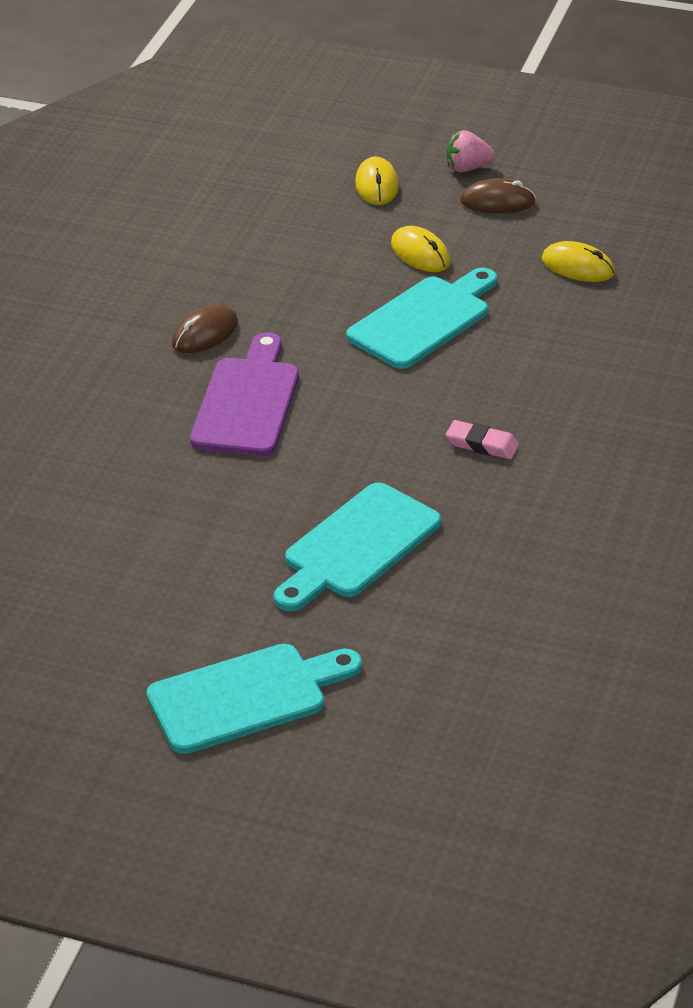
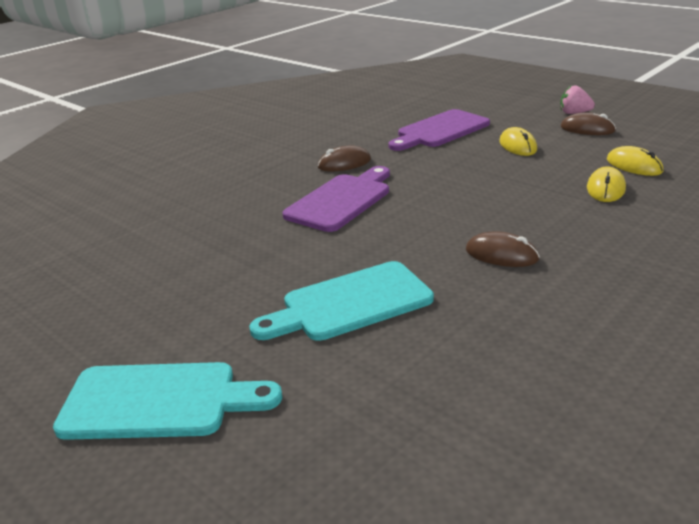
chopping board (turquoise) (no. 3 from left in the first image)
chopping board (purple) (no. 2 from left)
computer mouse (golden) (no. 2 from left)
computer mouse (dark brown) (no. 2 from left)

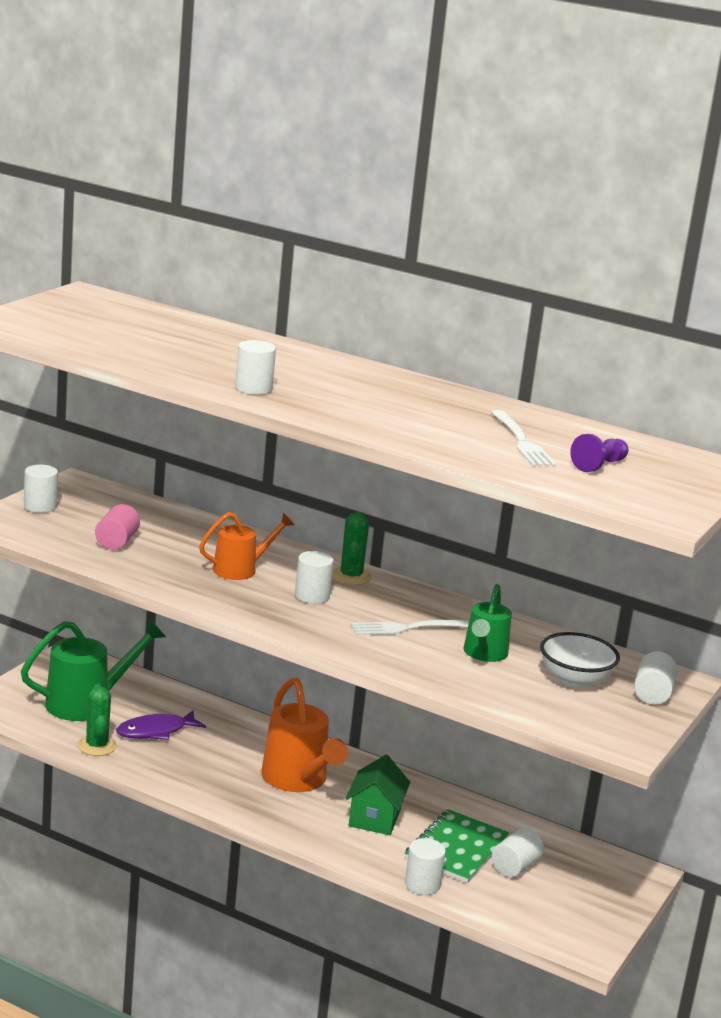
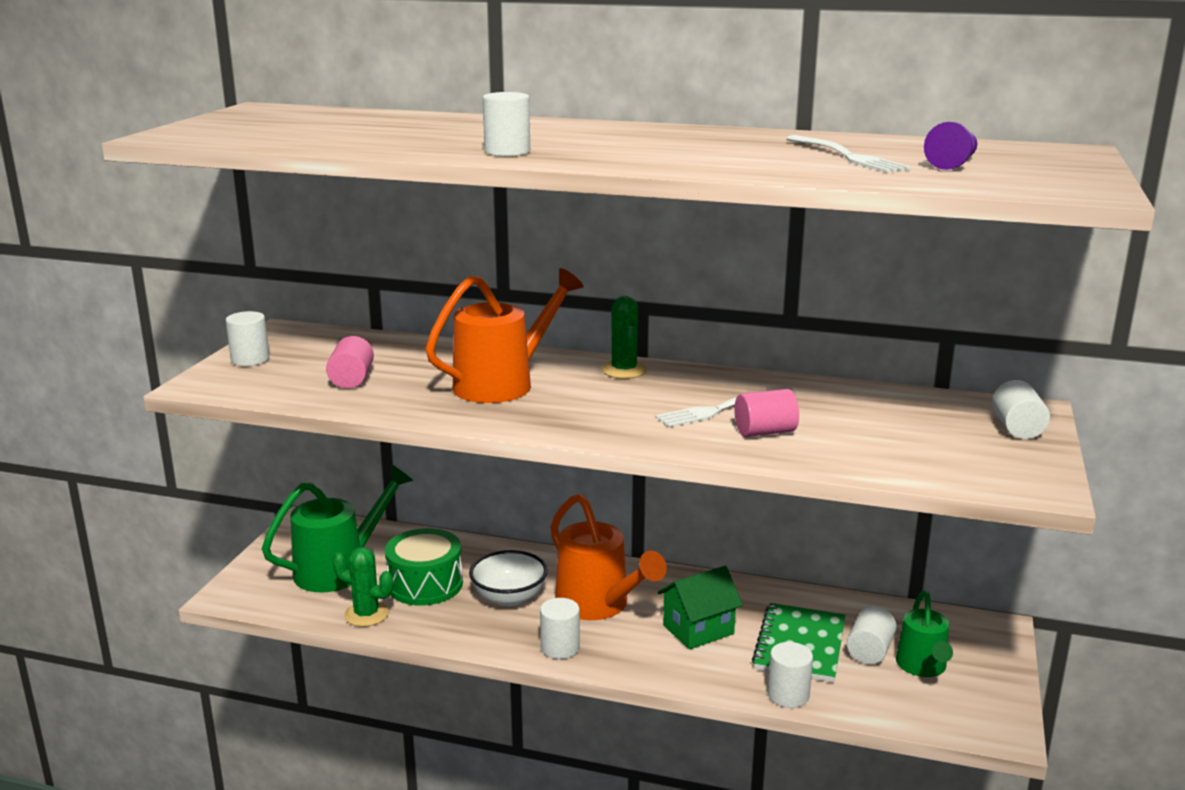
cylinder (rosy) (no. 2 from left)
cylinder (pure white) (no. 3 from left)
sprinkling can (leaf-green) (no. 2 from left)
deep dish (pure white)
snare drum (leaf-green)
prickly plant (leaf-green) (no. 1 from left)
house (leaf-green)
sprinkling can (orange-coloured) (no. 1 from left)

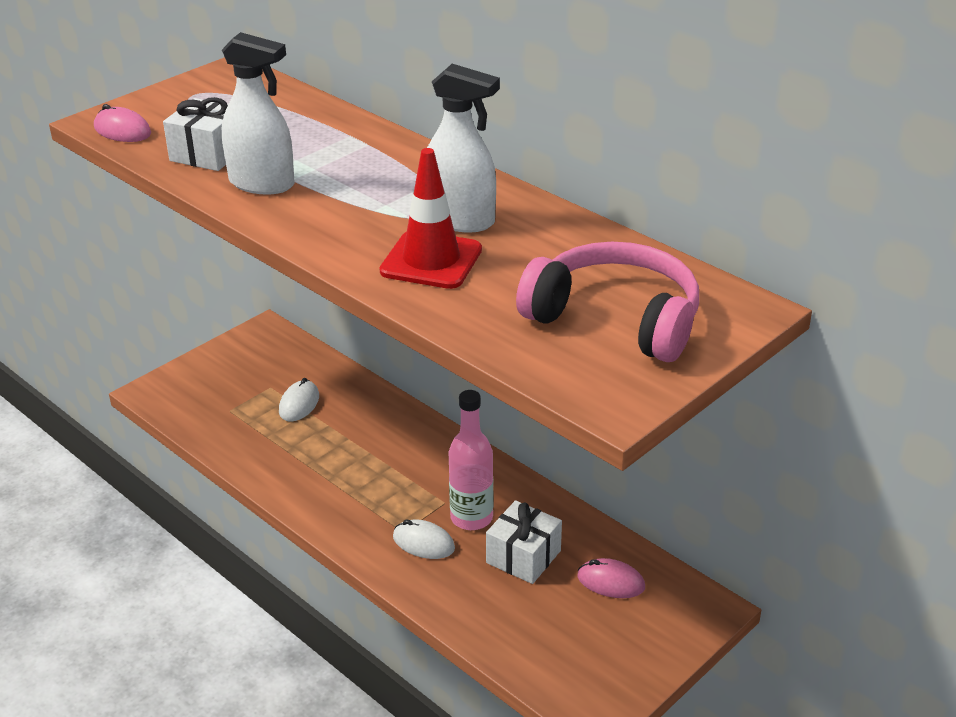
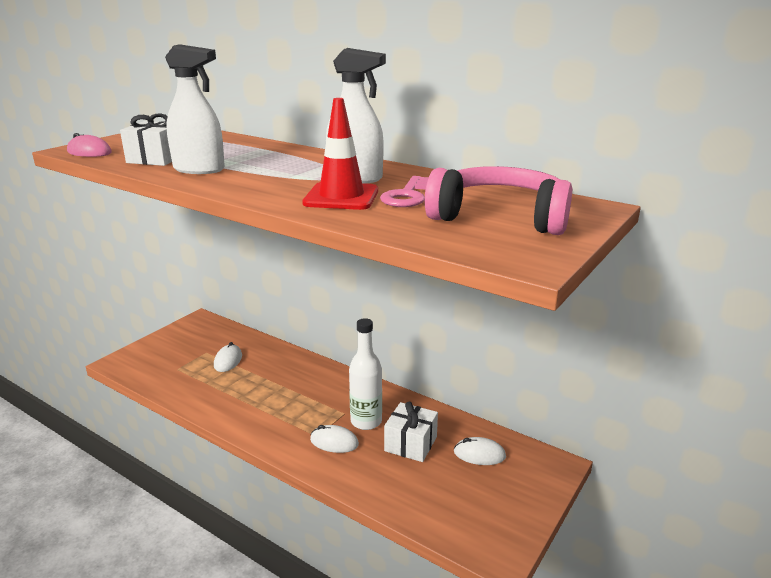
latchkey (rosy)
drink bottle (pure white)
computer mouse (pure white) (no. 3 from left)

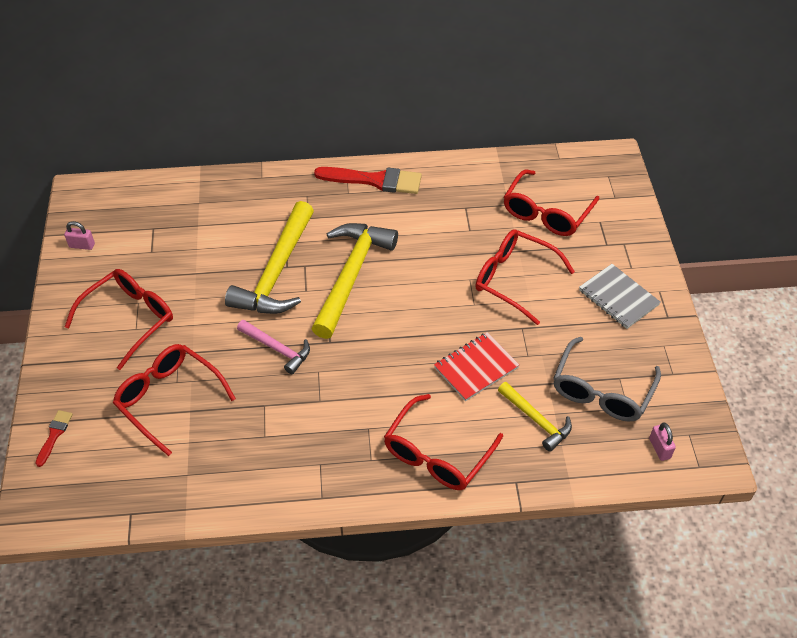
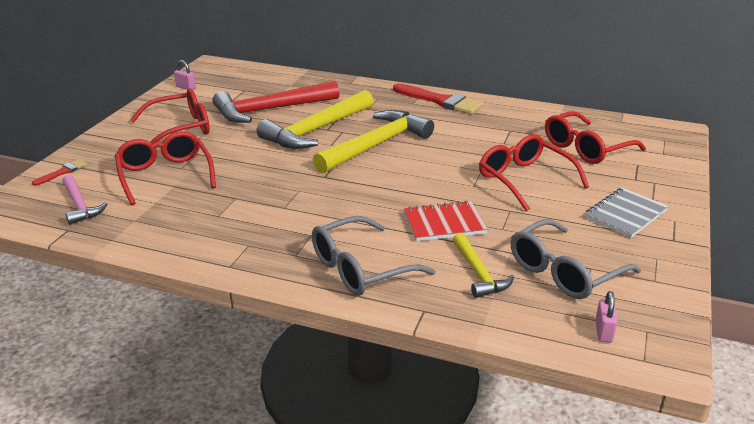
claw hammer (red)
claw hammer (rosy)
eyeglasses (gray) (no. 1 from left)
exercise book (gray)

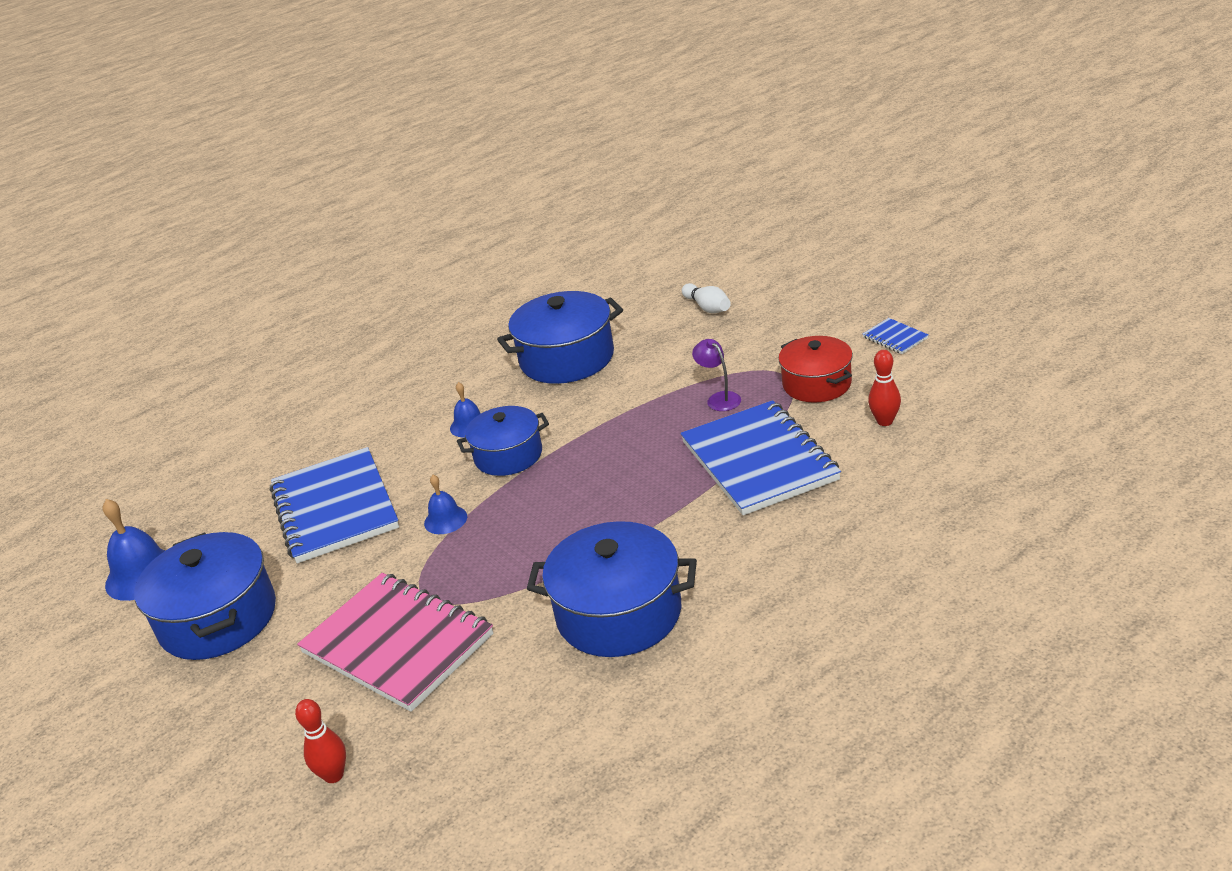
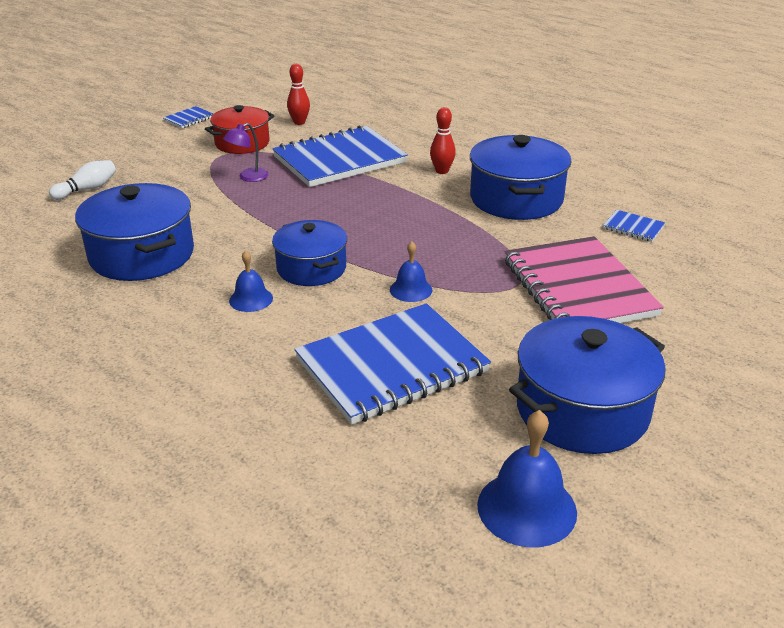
exercise book (royal blue) (no. 4 from left)
bowling pin (red) (no. 2 from left)
exercise book (rosy)

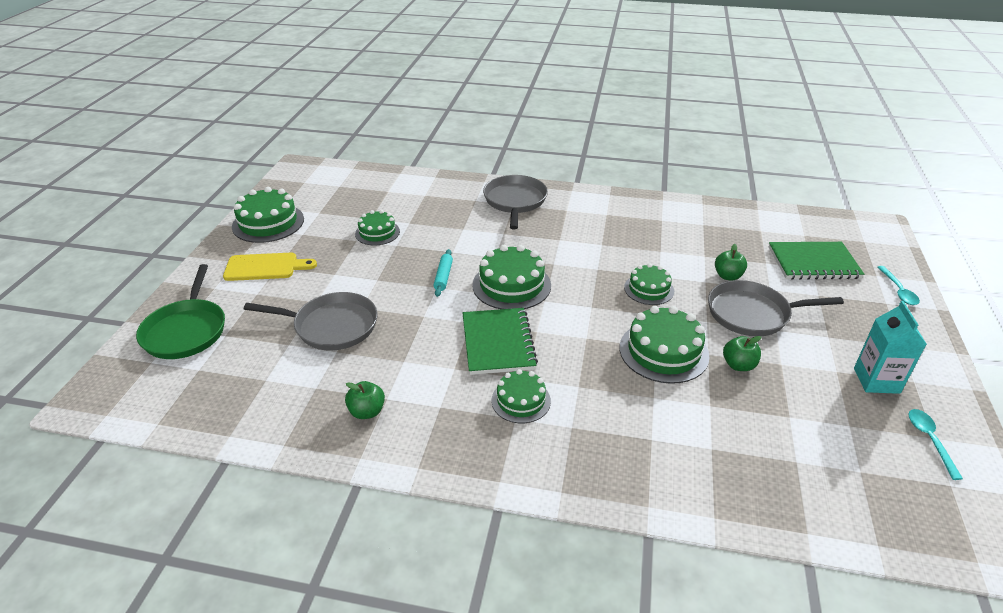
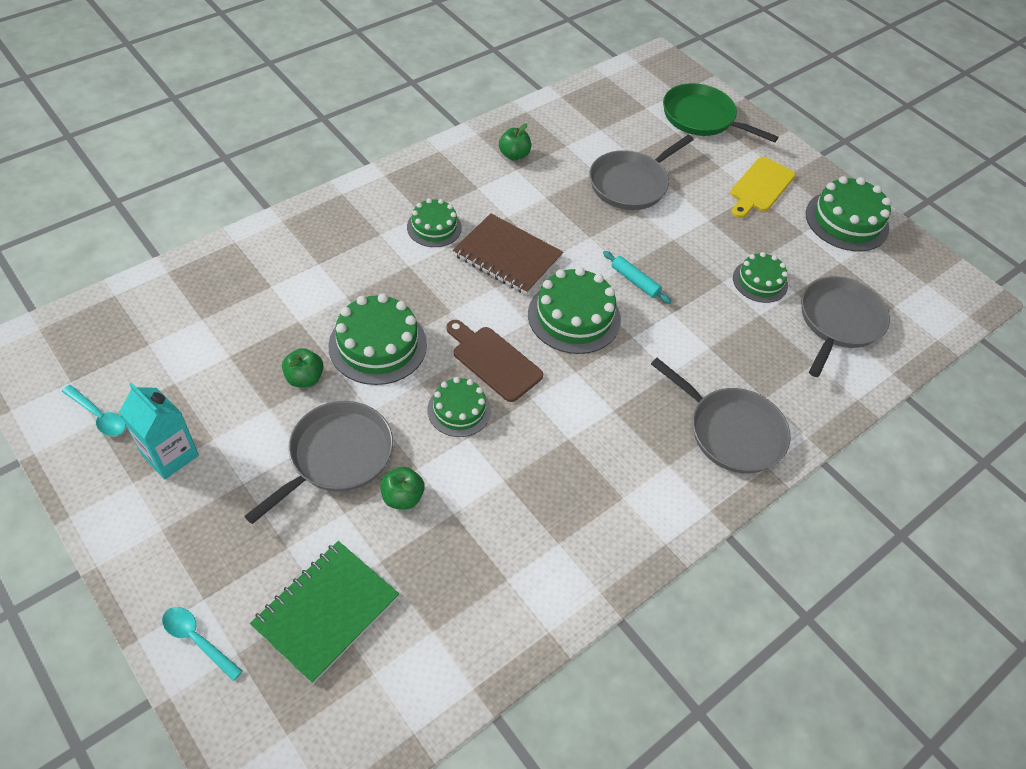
chopping board (dark brown)
pan (gray) (no. 4 from left)
exercise book (dark brown)

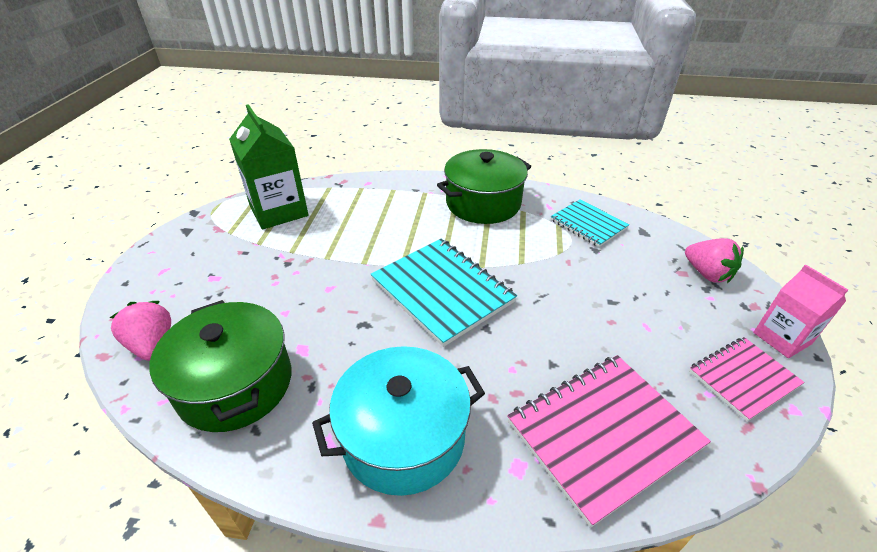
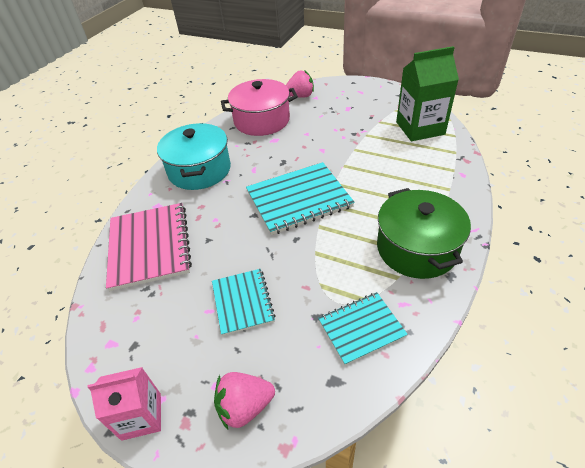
exercise book (rosy) (no. 2 from left in the first image)
exercise book (turquoise) (no. 1 from left)
cooking pot (rosy)

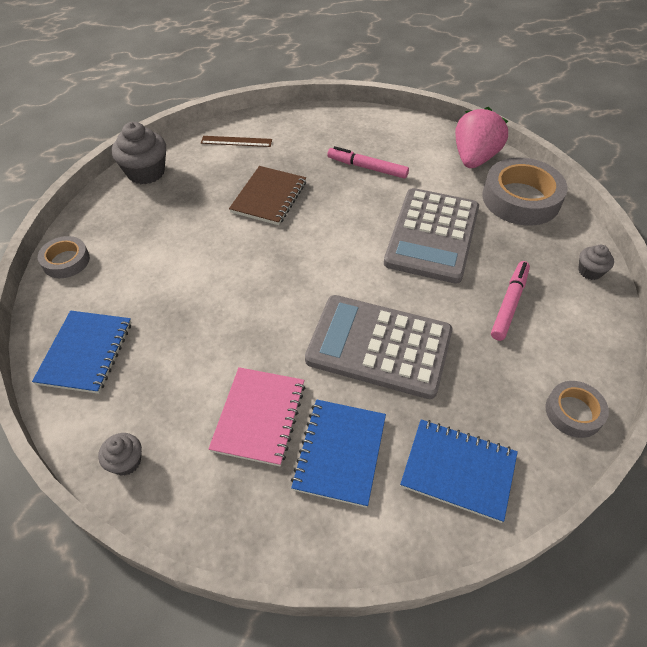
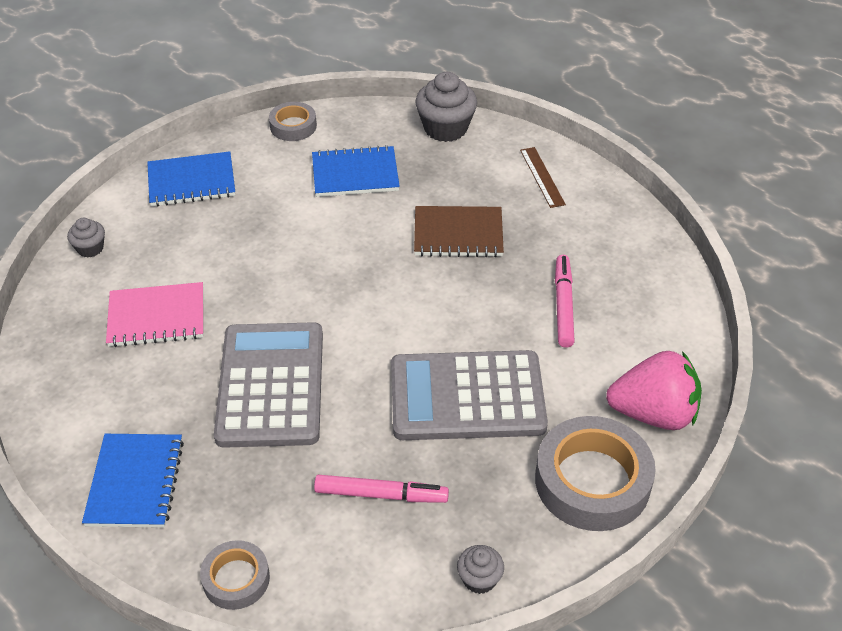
exercise book (royal blue) (no. 3 from left)

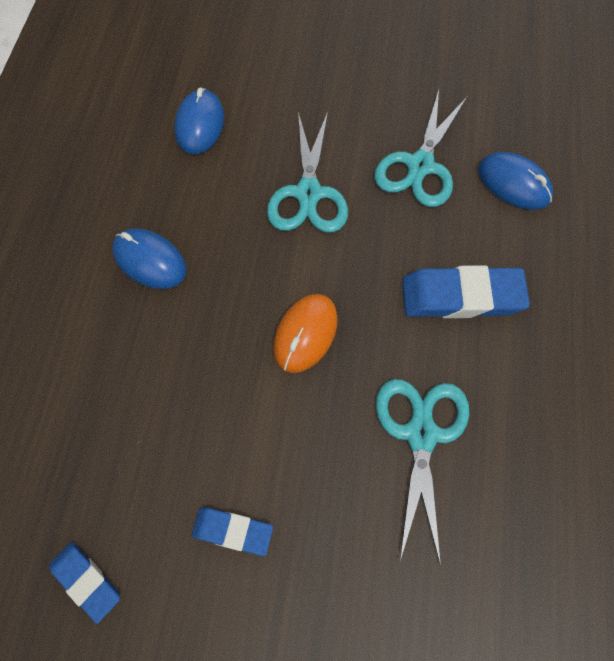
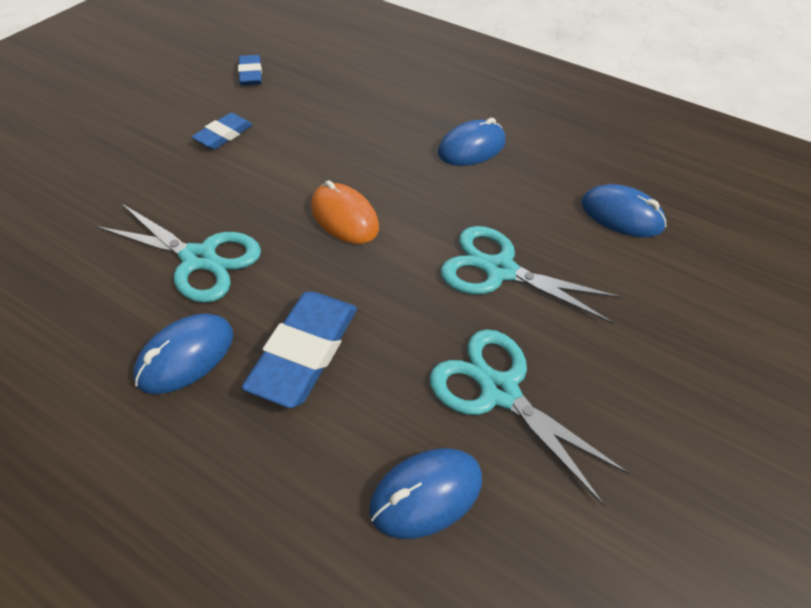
computer mouse (royal blue) (no. 1 from left)
pencil eraser (royal blue) (no. 2 from left)

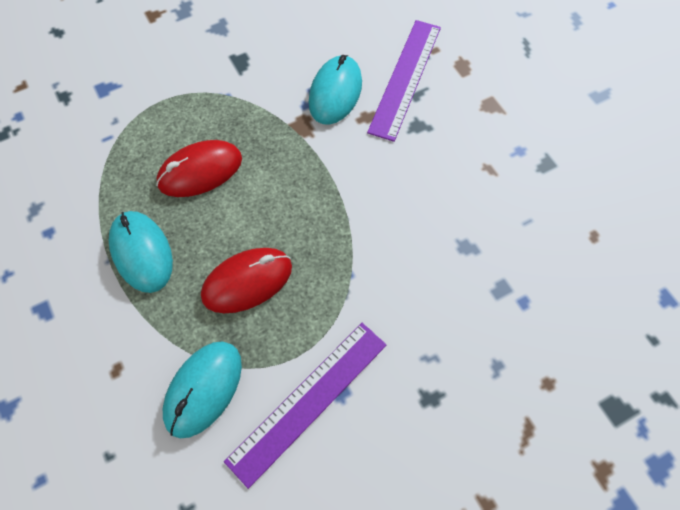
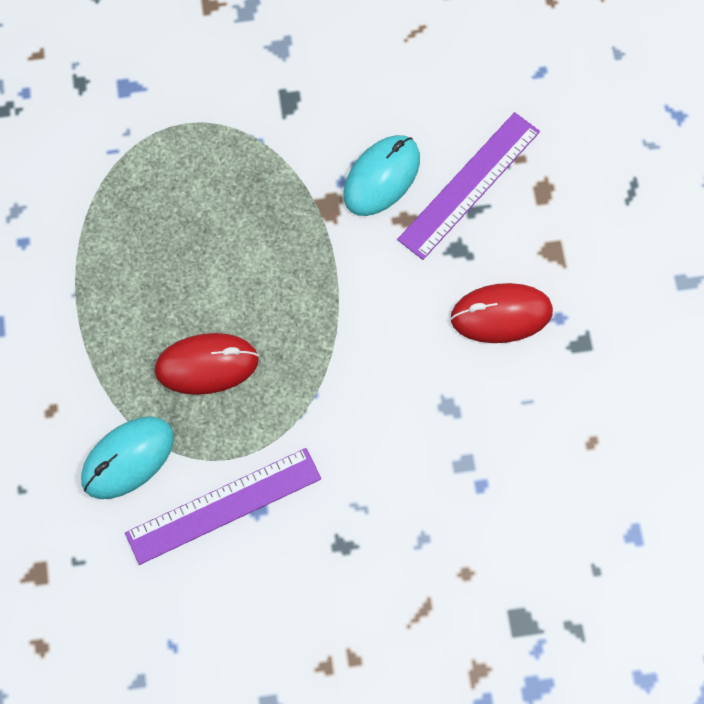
computer mouse (turquoise) (no. 1 from left in the first image)
computer mouse (red) (no. 2 from left)

